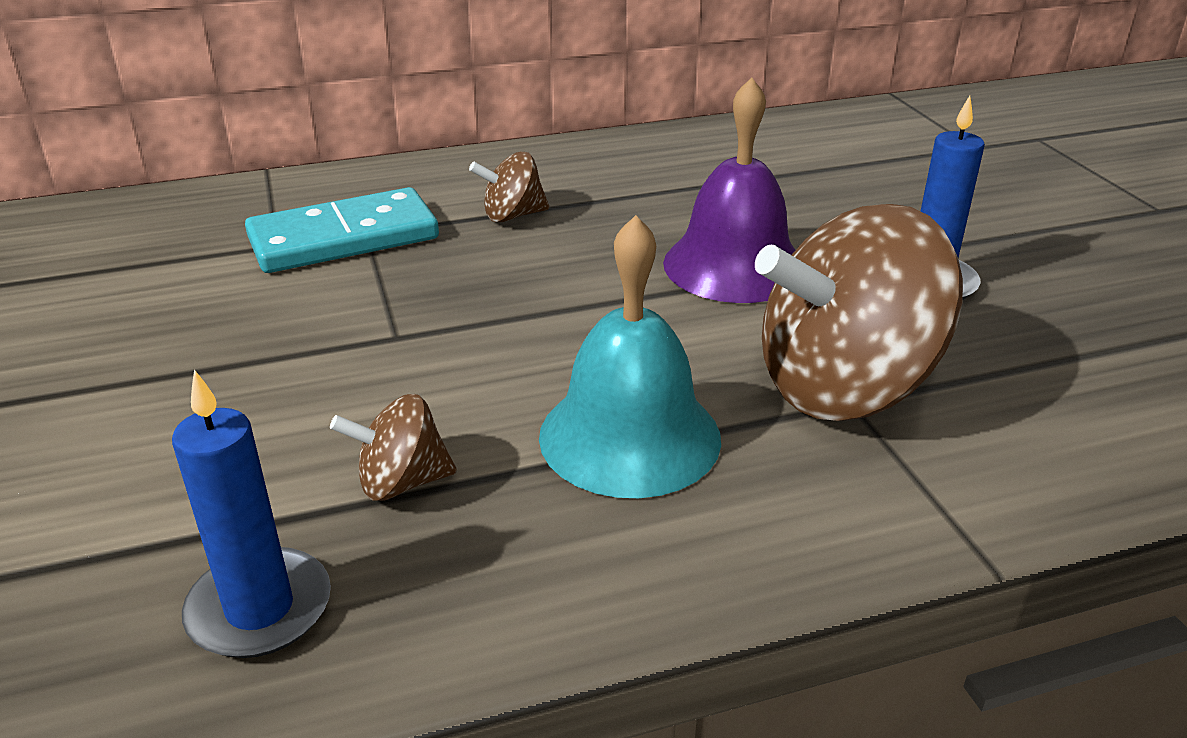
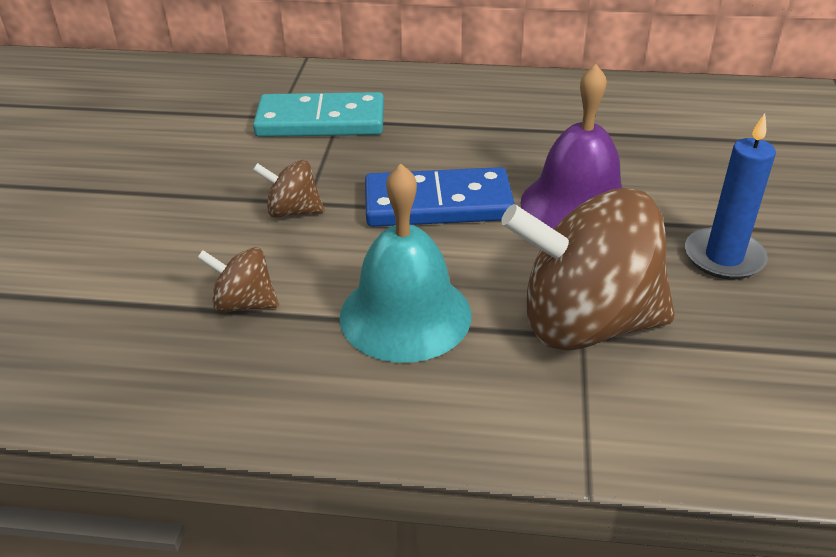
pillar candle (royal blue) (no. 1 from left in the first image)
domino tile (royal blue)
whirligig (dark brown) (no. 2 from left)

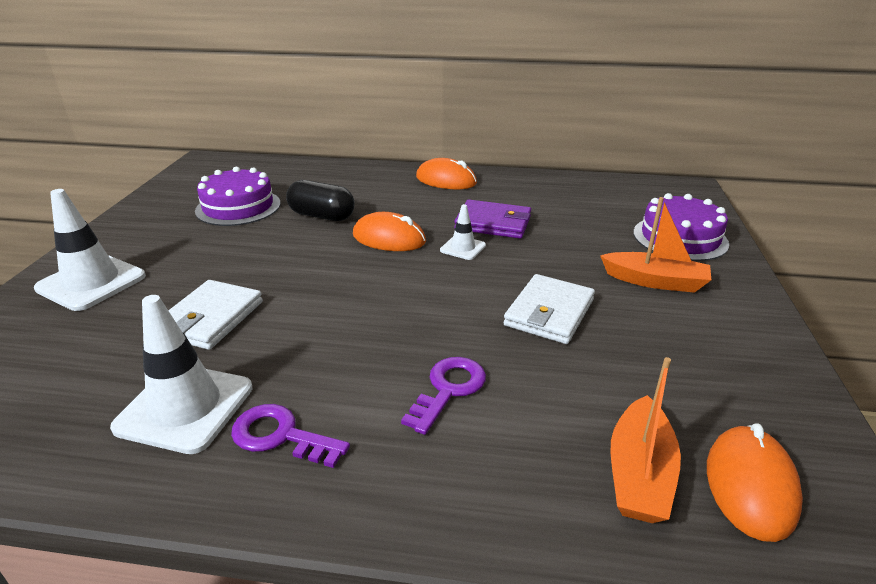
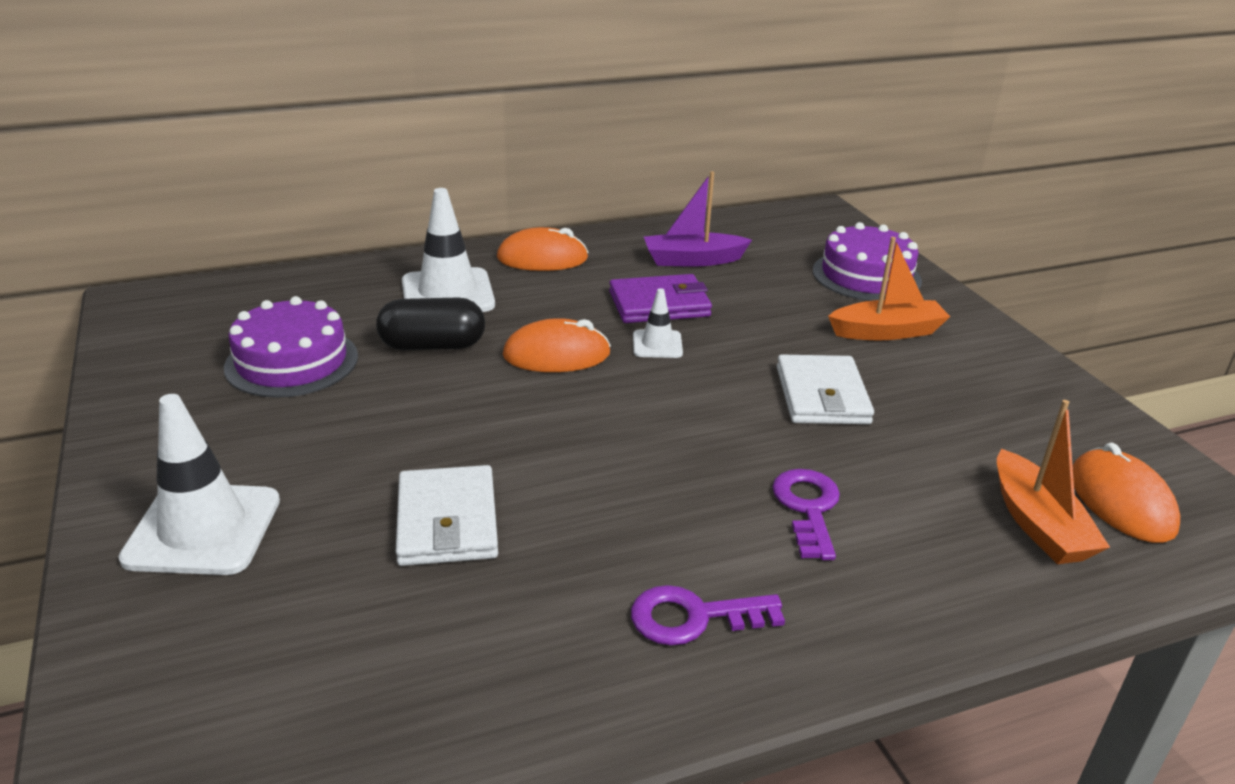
boat (purple)
road cone (pure white) (no. 2 from left)

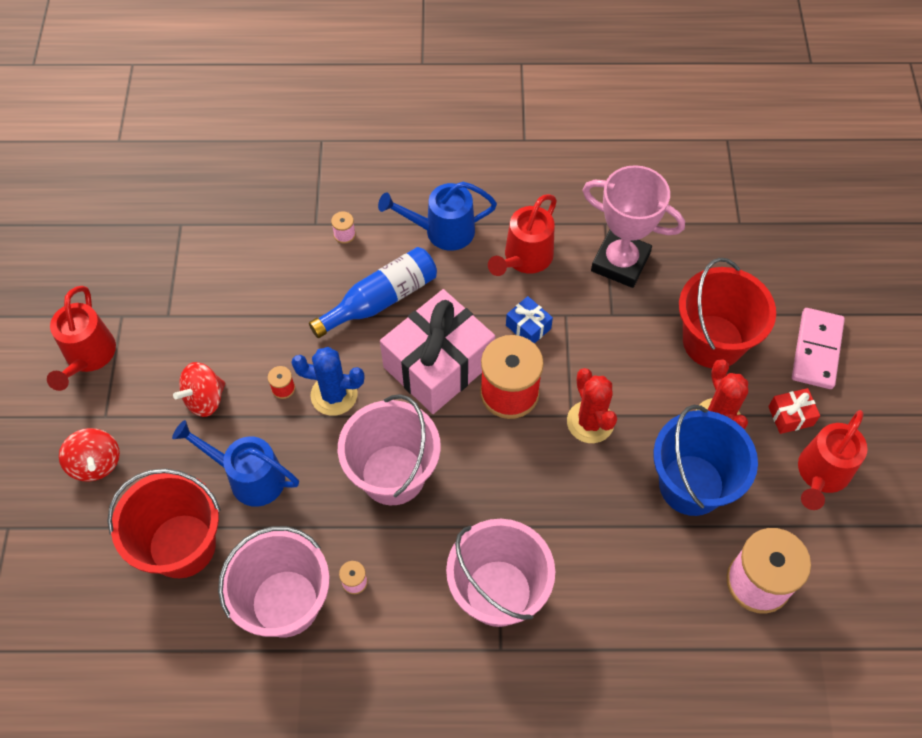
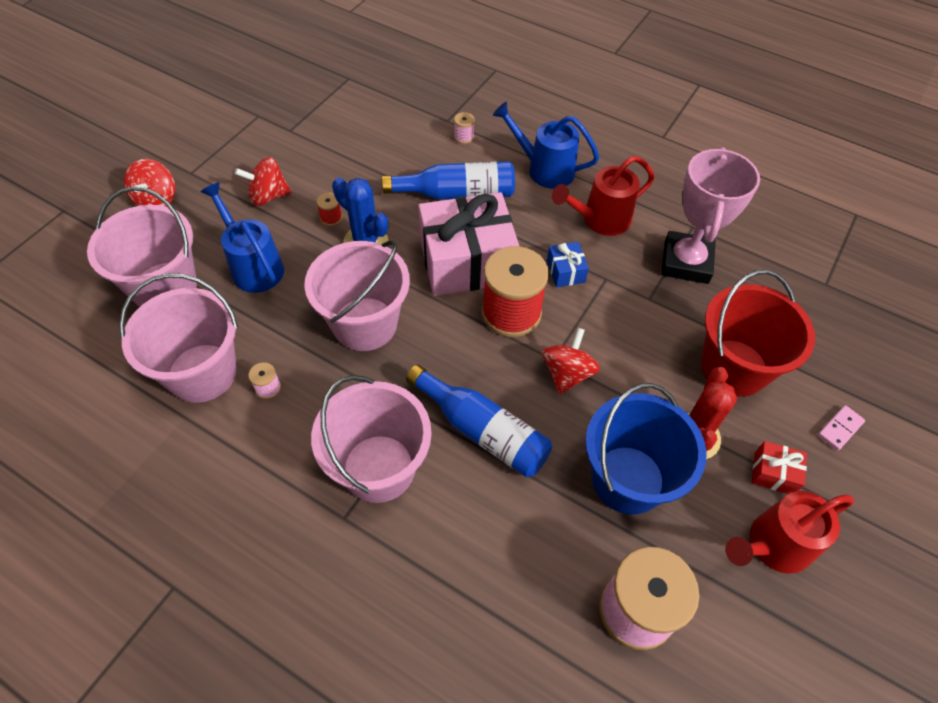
sprinkling can (red) (no. 1 from left in the first image)
drink bottle (royal blue) (no. 2 from left)
whirligig (red) (no. 3 from left)
pail (rosy) (no. 1 from left)
prize cup (rosy)
domino tile (rosy)

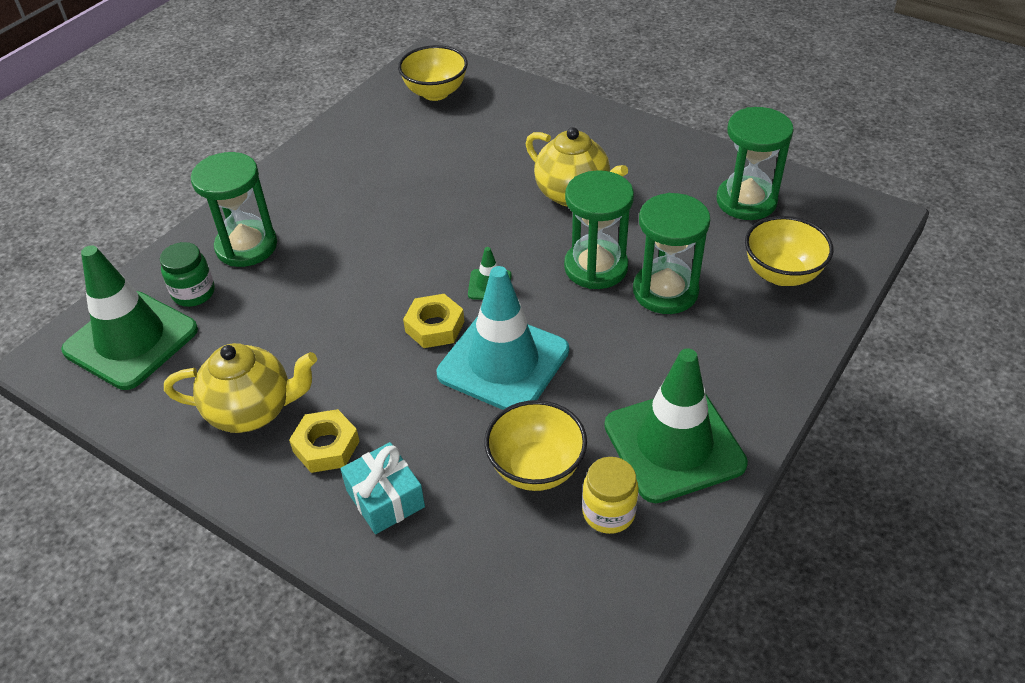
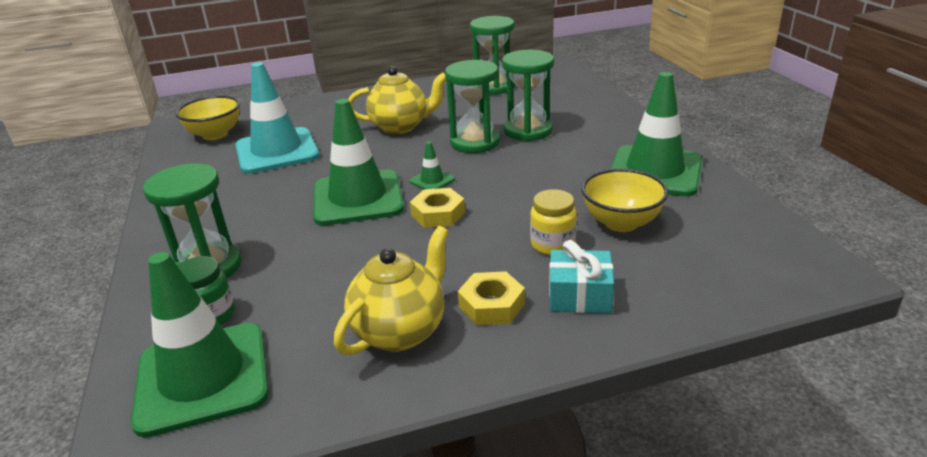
deep dish (golden) (no. 3 from left in the first image)
road cone (leaf-green) (no. 2 from left)
road cone (turquoise)
jar (golden)

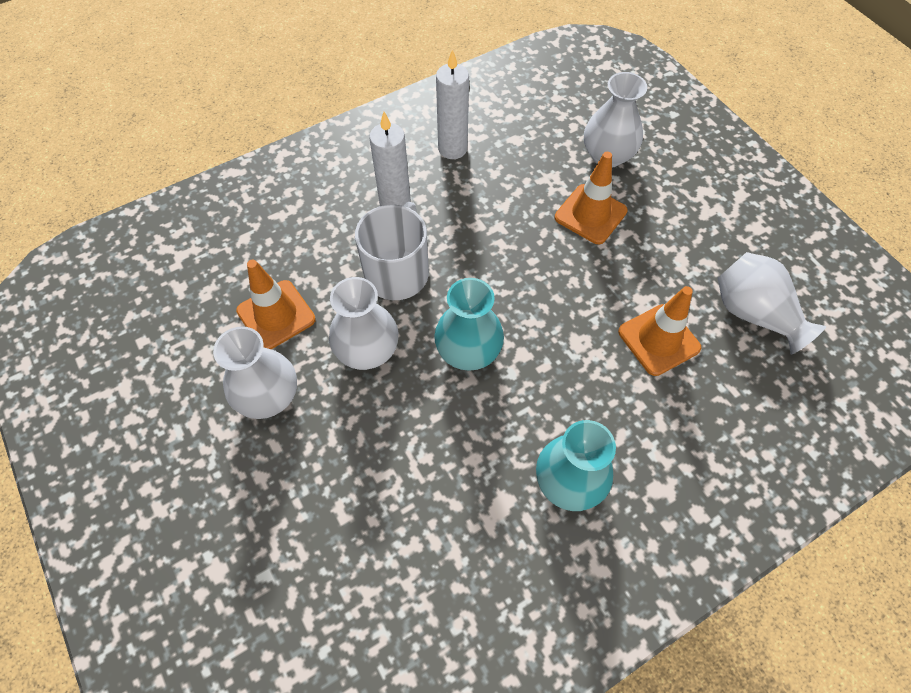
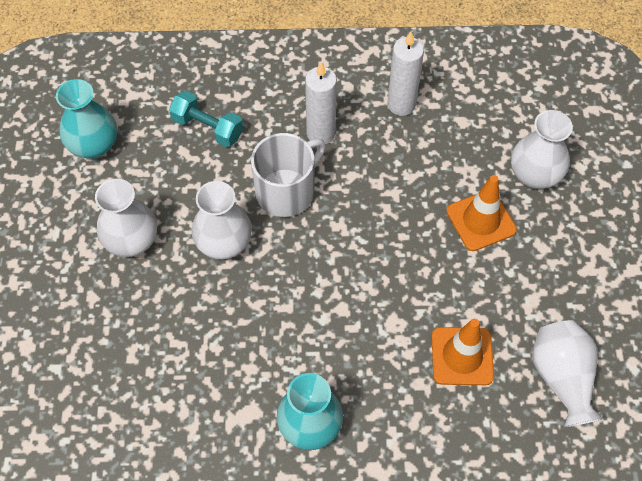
road cone (orange-coloured) (no. 1 from left in the first image)
free weight (turquoise)
vase (turquoise) (no. 1 from left)

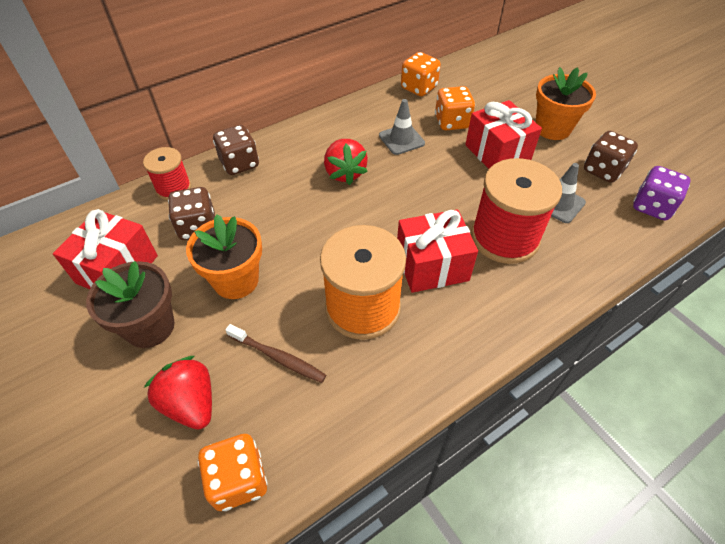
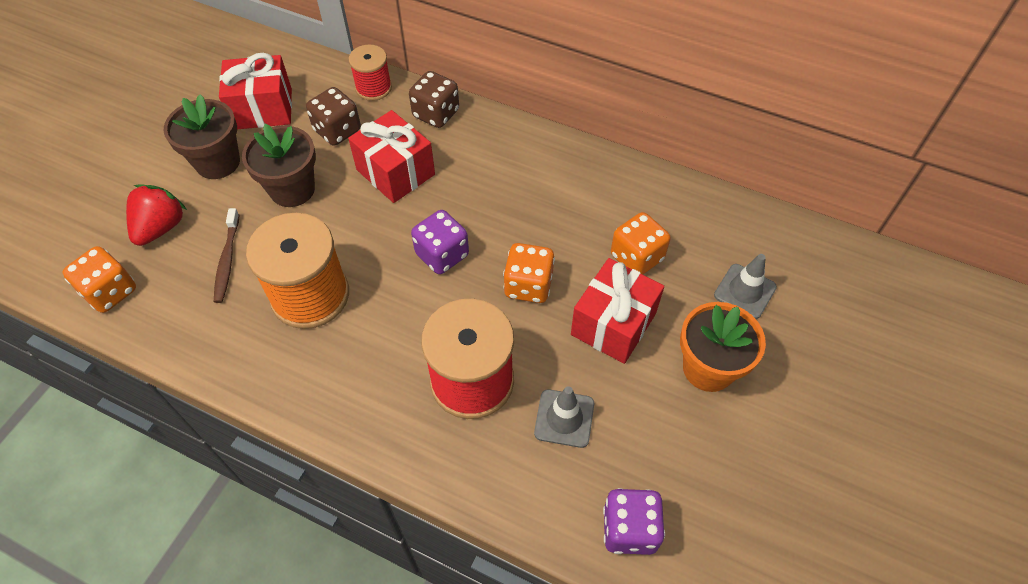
strawberry (red) (no. 2 from left in the first image)
die (dark brown) (no. 3 from left in the first image)
die (purple) (no. 1 from left)
road cone (gray) (no. 2 from left)
present (red) (no. 2 from left)
die (orange-coloured) (no. 2 from left)
plant pot (dark brown) (no. 2 from left)

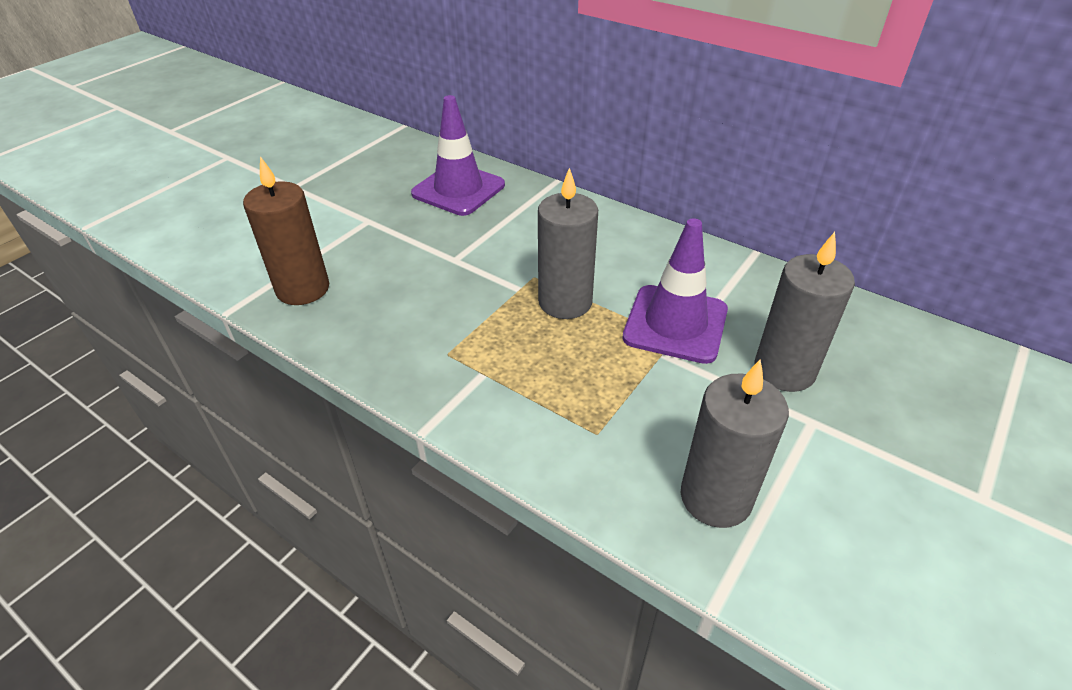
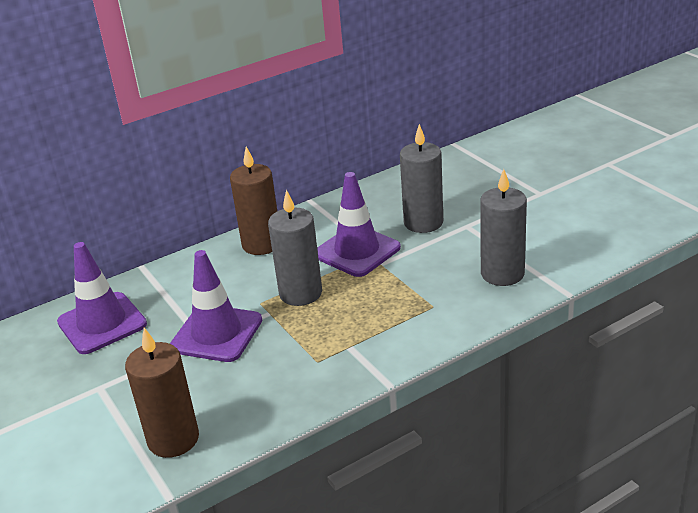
road cone (purple) (no. 2 from left)
pillar candle (dark brown) (no. 2 from left)

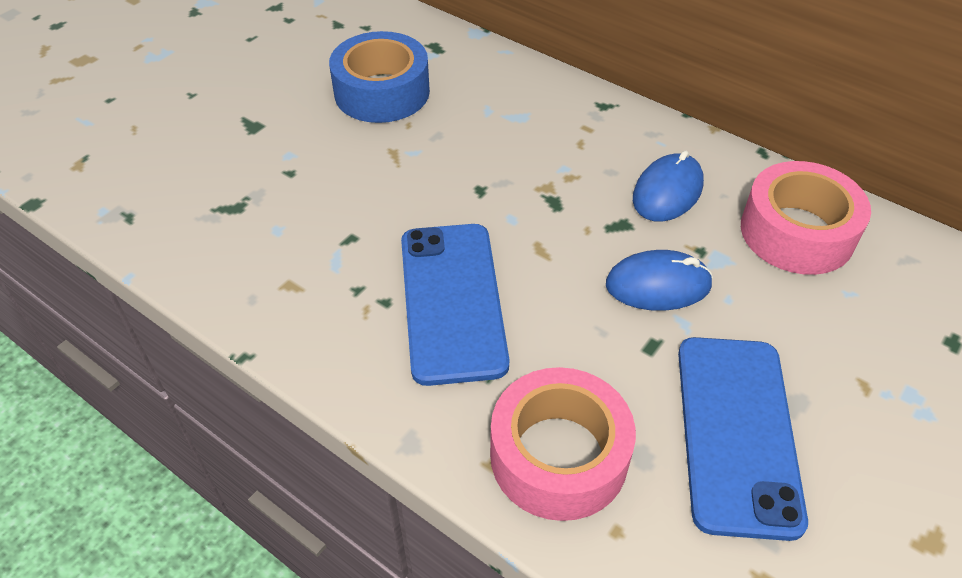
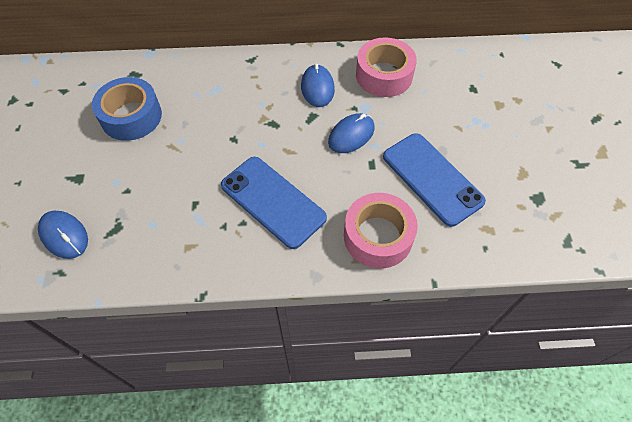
computer mouse (royal blue) (no. 1 from left)

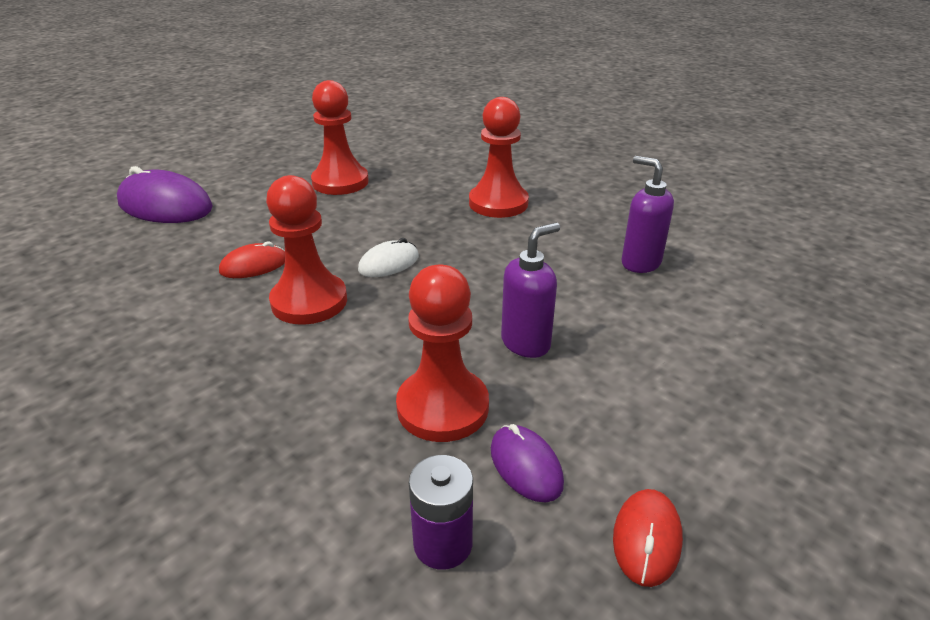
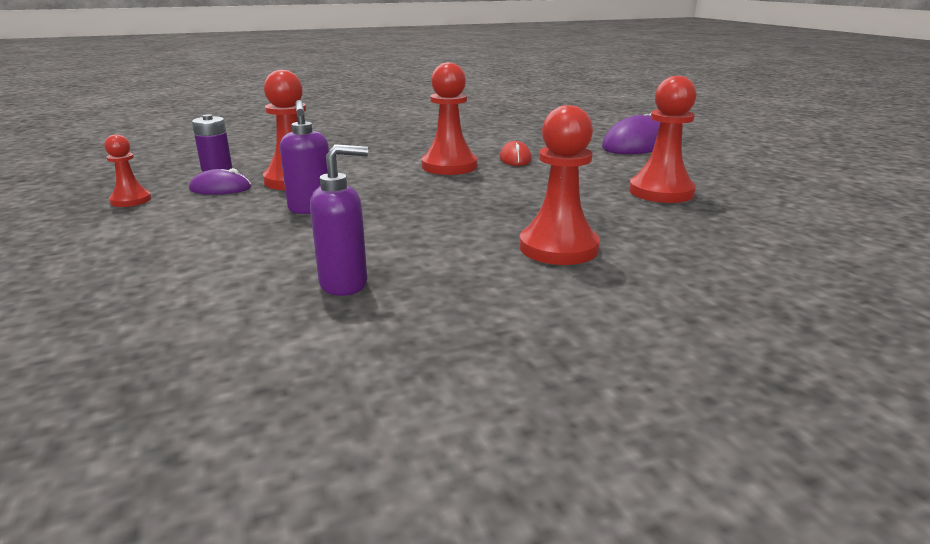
computer mouse (pure white)
chess pawn (red) (no. 1 from left)

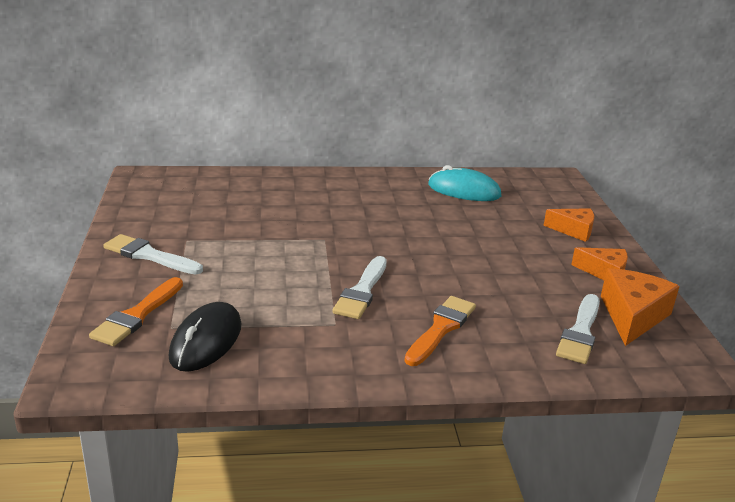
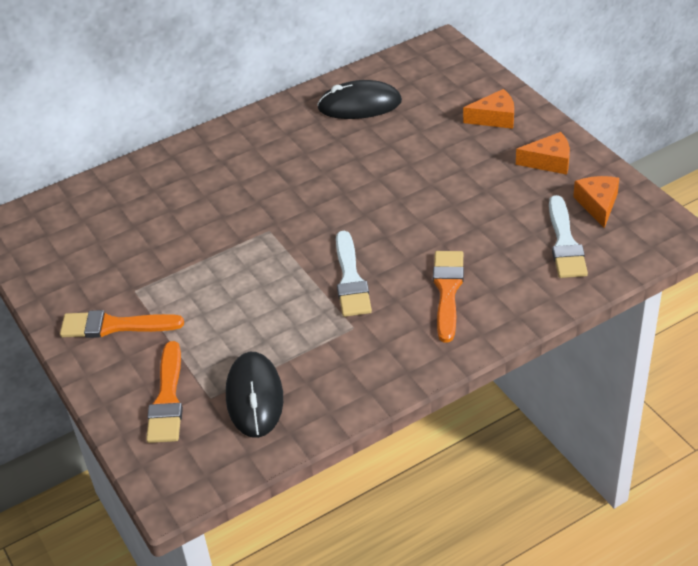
brush (orange-coloured) (no. 1 from left)
computer mouse (ebony) (no. 2 from left)
cheese (orange-coloured) (no. 3 from left)

